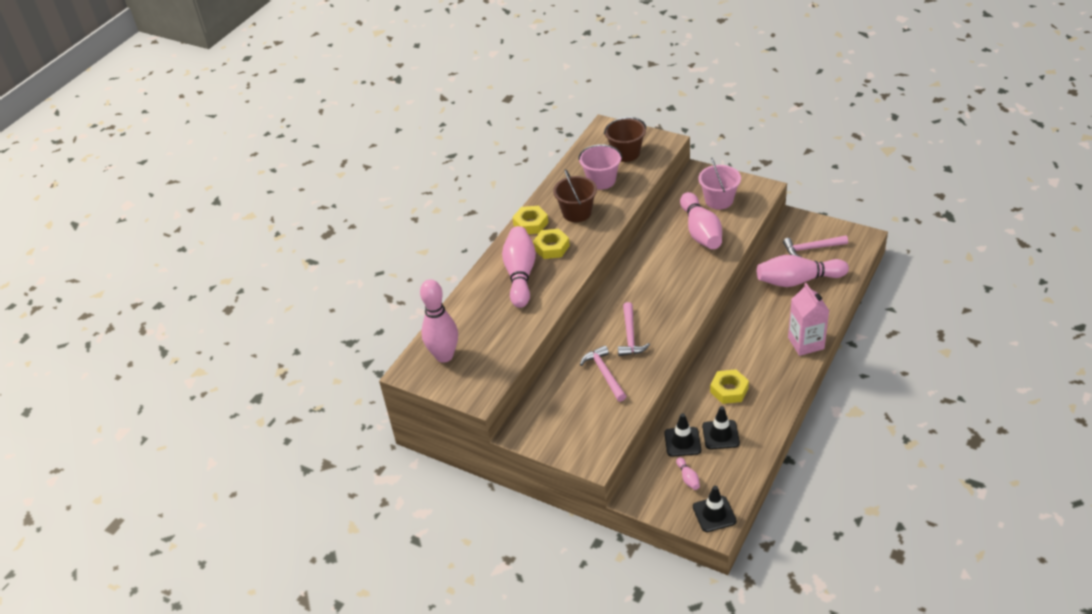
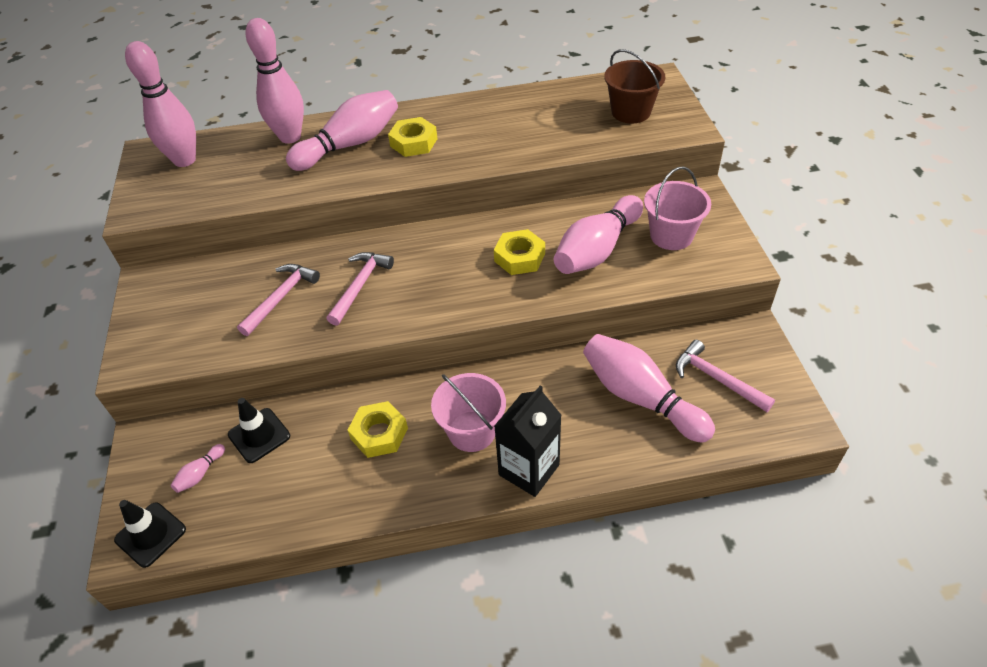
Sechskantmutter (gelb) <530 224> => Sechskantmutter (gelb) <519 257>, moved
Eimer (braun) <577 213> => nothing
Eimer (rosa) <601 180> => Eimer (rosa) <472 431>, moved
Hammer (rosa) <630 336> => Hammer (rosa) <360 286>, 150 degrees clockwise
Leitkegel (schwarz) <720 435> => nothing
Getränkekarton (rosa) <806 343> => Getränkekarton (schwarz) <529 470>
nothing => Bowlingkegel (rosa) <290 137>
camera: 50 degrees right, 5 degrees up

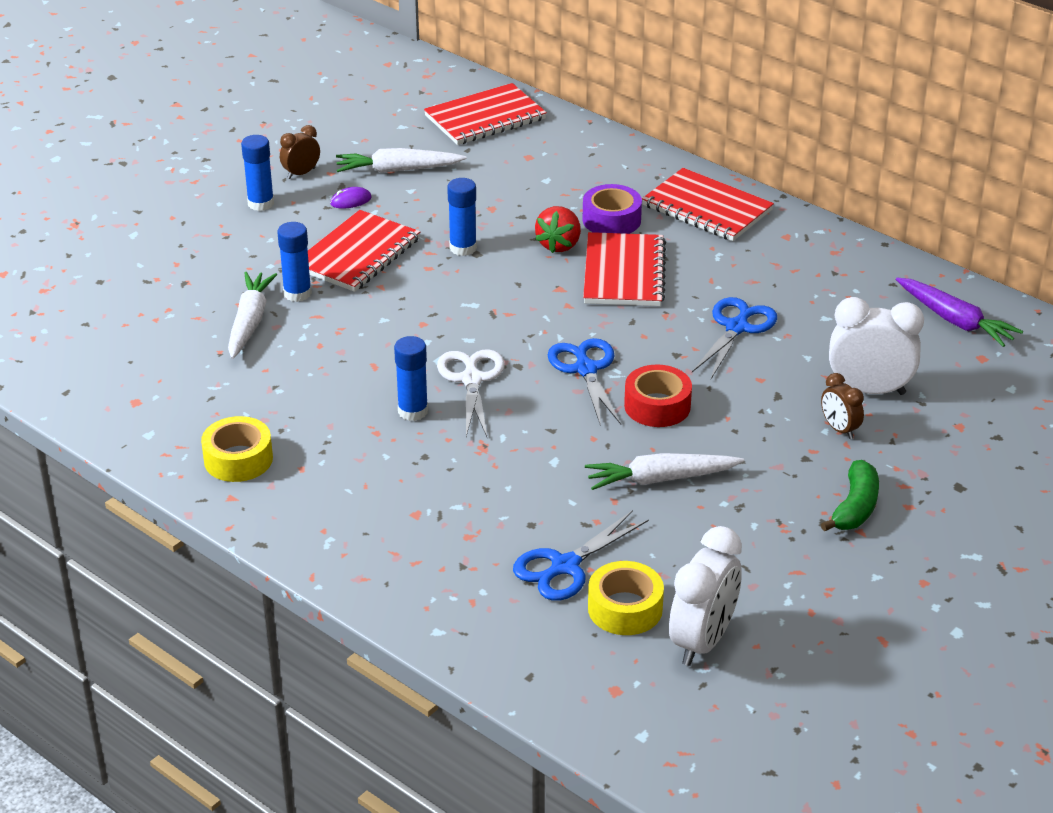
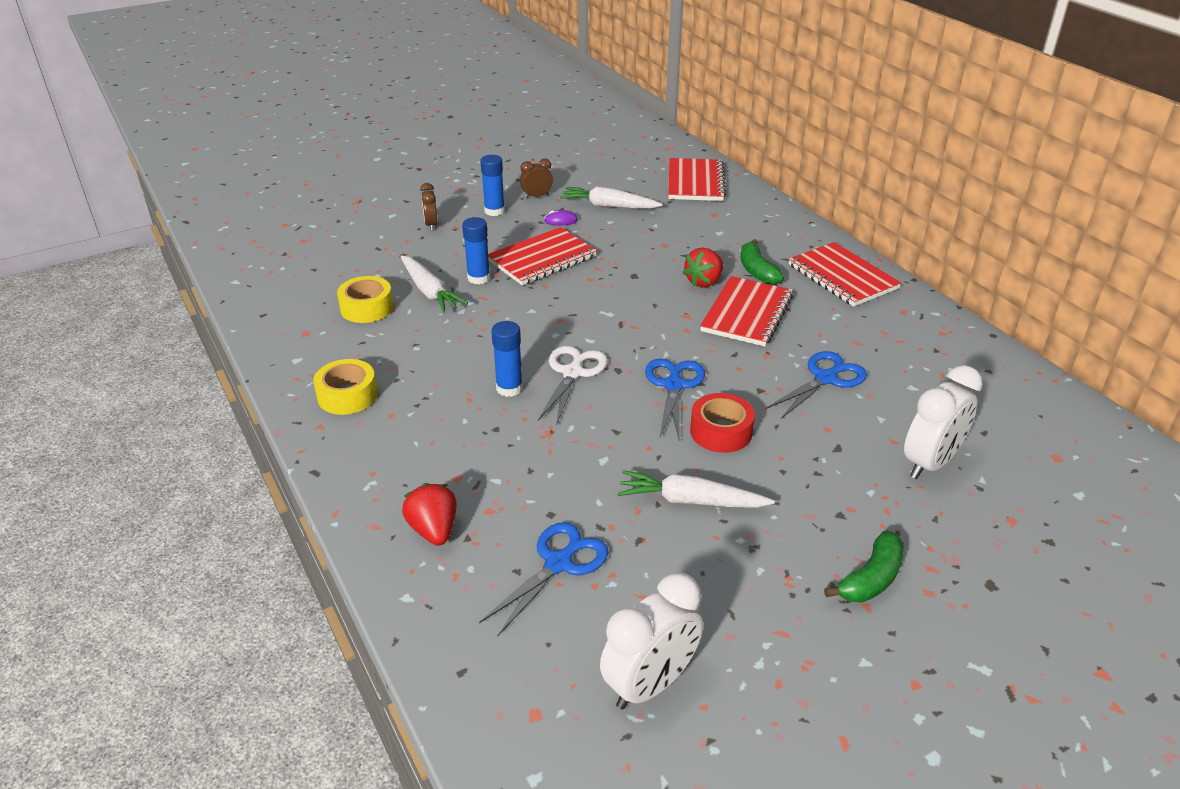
Karotte (weiß) <249 322> => Karotte (weiß) <430 291>, 120 degrees clockwise
Notizbuch (rot) <485 118> => Notizbuch (rot) <695 182>, 75 degrees counterclockwise
Klebestift (blau) <463 248> => nothing
Schere (blau) <565 566> => Schere (blau) <558 564>, 150 degrees clockwise
Klebeband (lila) <611 220> => Banane (grün) <757 271>
Klebeband (gelb) <625 608> => Klebeband (gelb) <367 308>, moved
Wecker (braun) <839 429> => Wecker (braun) <431 225>, moved
Wecker (weiß) <869 390> => Wecker (weiß) <930 463>, 105 degrees clockwise
Karotte (lila) <955 321> => nothing
nothing => Erdbeere (rot) <434 530>
camera: 20 degrees right, 0 degrees up

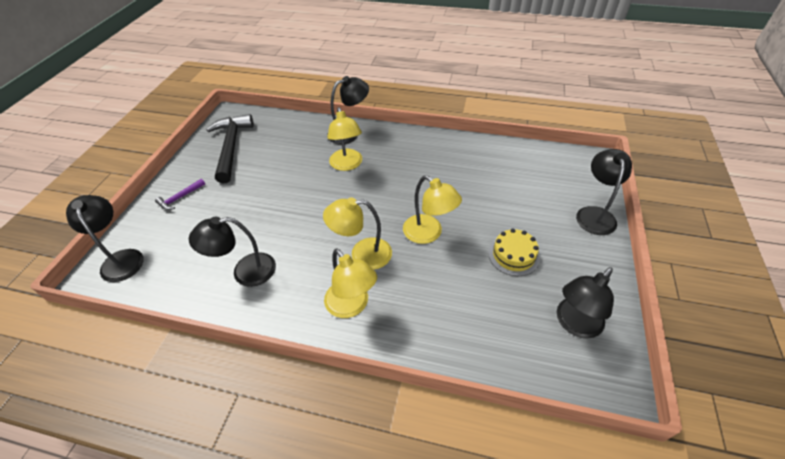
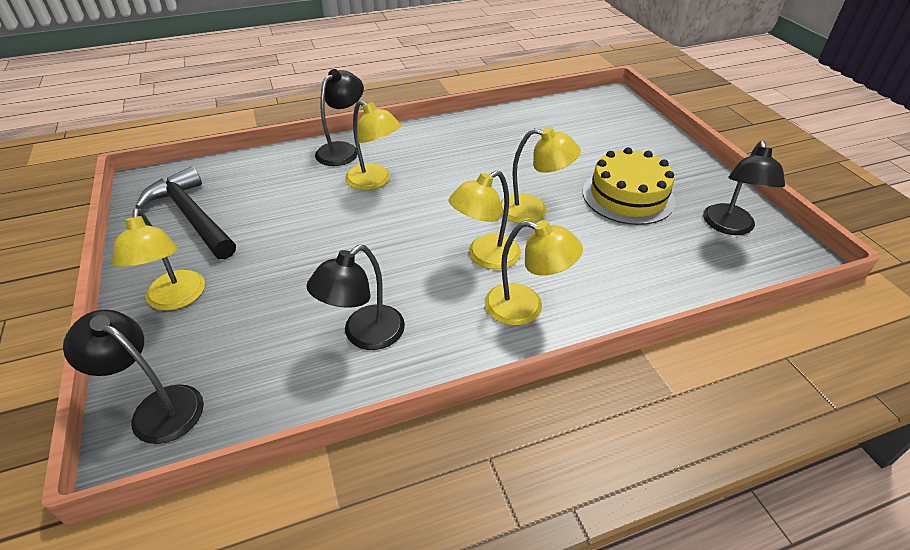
Hammer (lila) <180 198> => Lampe (gelb) <175 299>
Kuchen (gelb) <513 255> => Kuchen (gelb) <628 196>, x1.59
Lampe (schwarz) <594 214> => nothing
camera: 35 degrees left, 5 degrees down

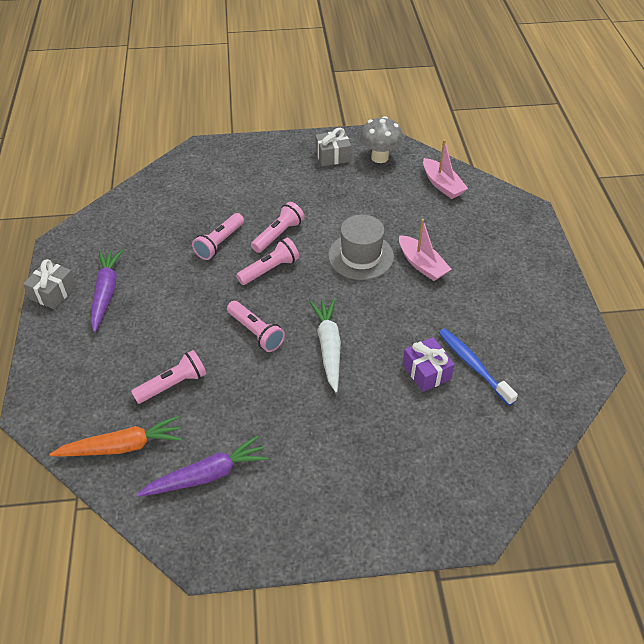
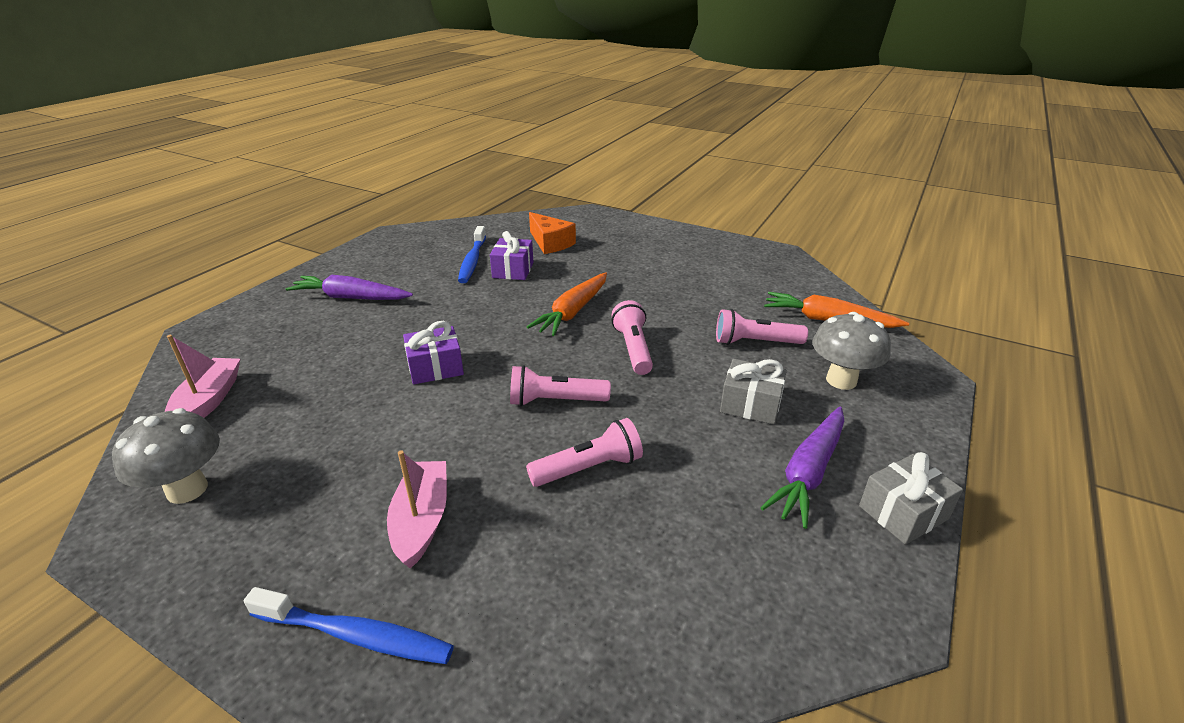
Karotte (lila) <206 475> => Karotte (lila) <351 297>, moved
Taschenlampe (rosa) <278 235> => nothing
Karotte (weiß) <328 347> => Karotte (orange) <573 312>
Geschenk (grau) <333 156> => Geschenk (grau) <750 404>, moved
Hut (grau) <361 256> => Geschenk (lila) <435 368>
Boot (rosa) <422 264> => Boot (rosa) <421 520>, moved
nothing => Zahnbürste (blau) <356 635>
nothing => Käse (orange) <550 243>
nothing => Pilz (grau) <841 380>
camera: 145 degrees left, 15 degrees down

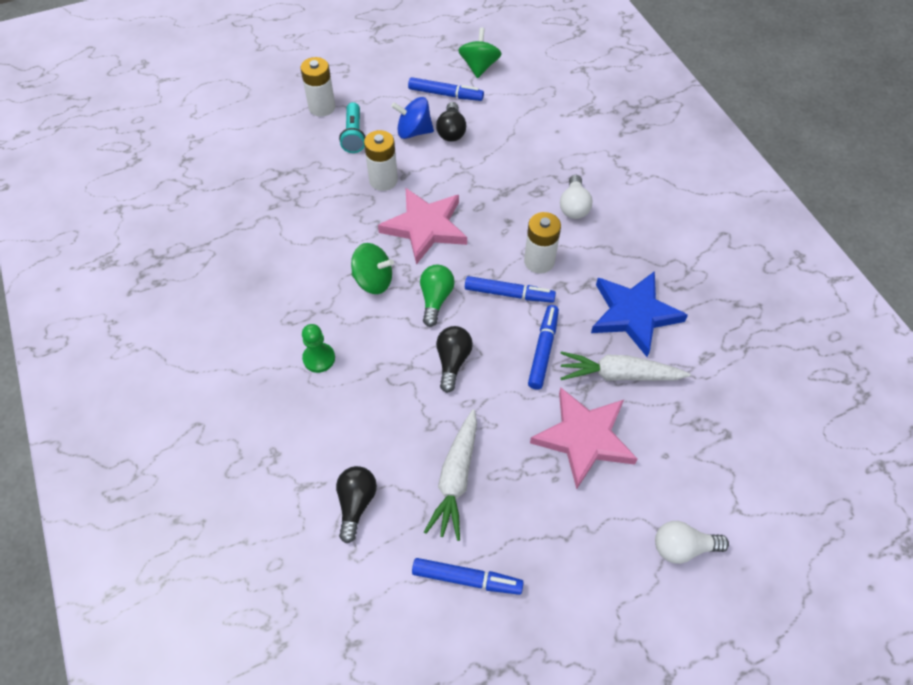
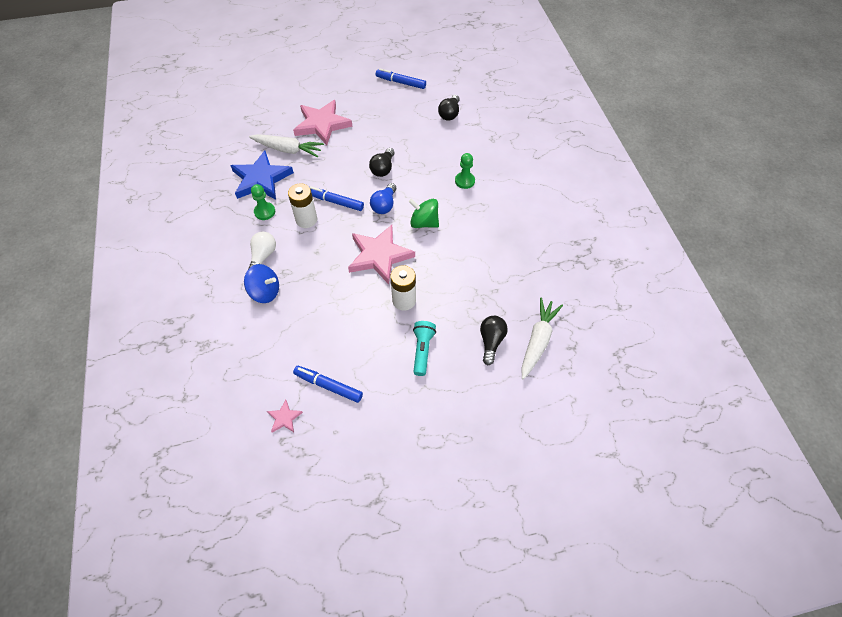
Batterie (weiß) <322 107> => nothing
Kreisel (blau) <414 131> => Kreisel (blau) <265 292>, moved
Glühbirne (grün) <435 299> => Glühbirne (blau) <384 205>
Karotte (weiß) <456 479> => Karotte (weiß) <537 341>, moved
Glühbirne (schwarz) <451 131> => Glühbirne (schwarz) <491 341>, moved
Kreisel (grün) <479 66> => Stern (rosa) <284 418>
Filzstift (blau) <543 350> => nothing
Glühbirne (weiß) <682 547> => nothing
nothing => Bauer (grün) <264 212>
camera: 170 degrees left, 0 degrees up

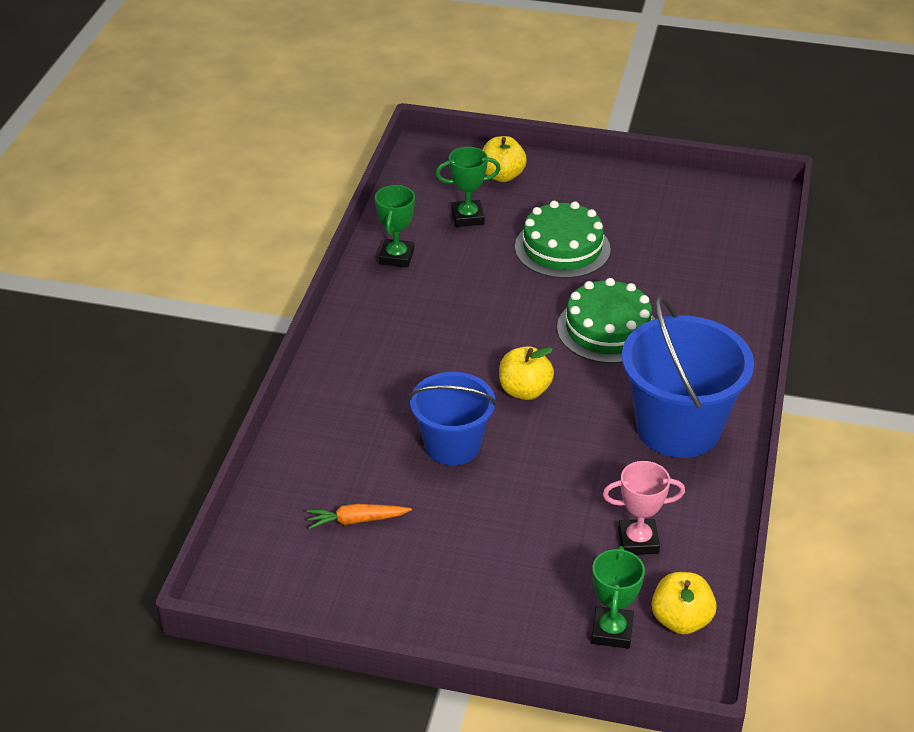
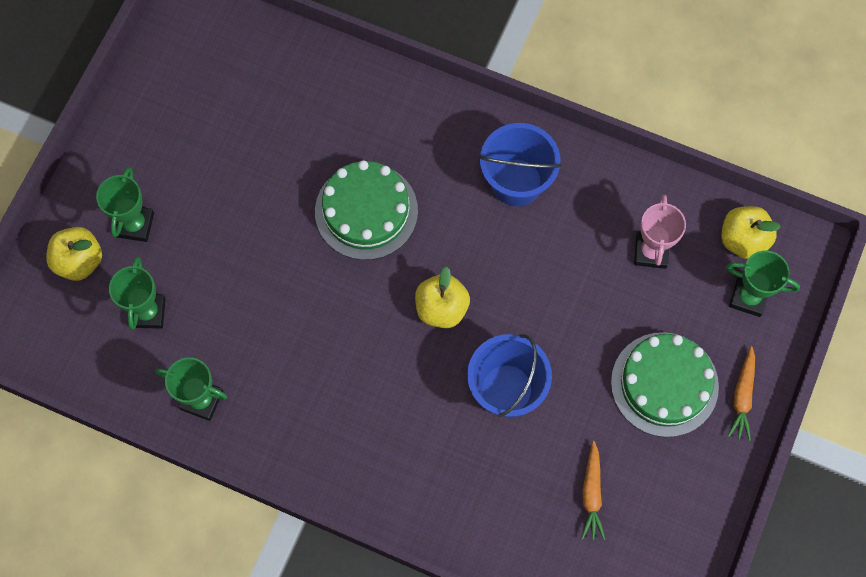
Kuchen (grün) <562 248> => Kuchen (grün) <664 384>, moved
Eimer (blau) <678 428> => Eimer (blau) <516 182>, x0.65
nothing => Pokal (grün) <135 225>
nothing => Karotte (orange) <742 397>
camera: 80 degrees left, 30 degrees up

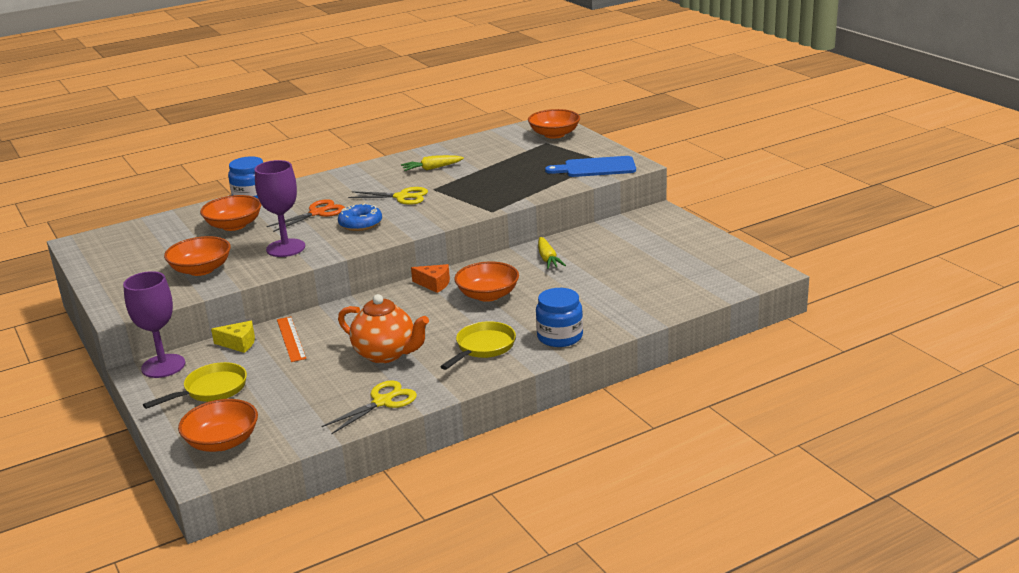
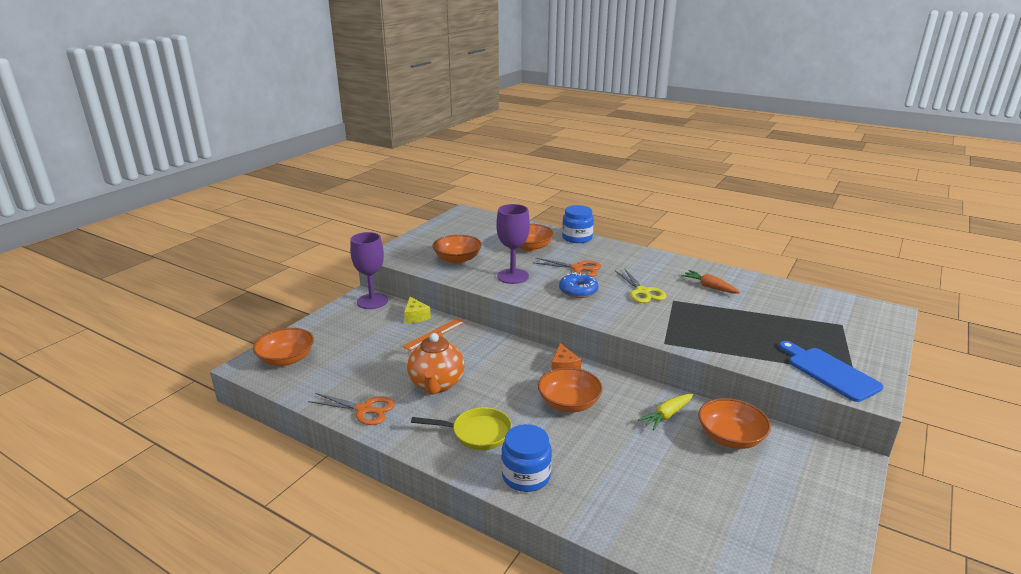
Pfanne (gelb) <211 390> => nothing
Schere (gelb) <382 402> => Schere (orange) <364 409>
Karotte (gelb) <432 168> => Karotte (orange) <709 287>
Schüssel (orange) <554 134> => Schüssel (orange) <730 437>, moved
camera: 60 degrees right, 0 degrees up

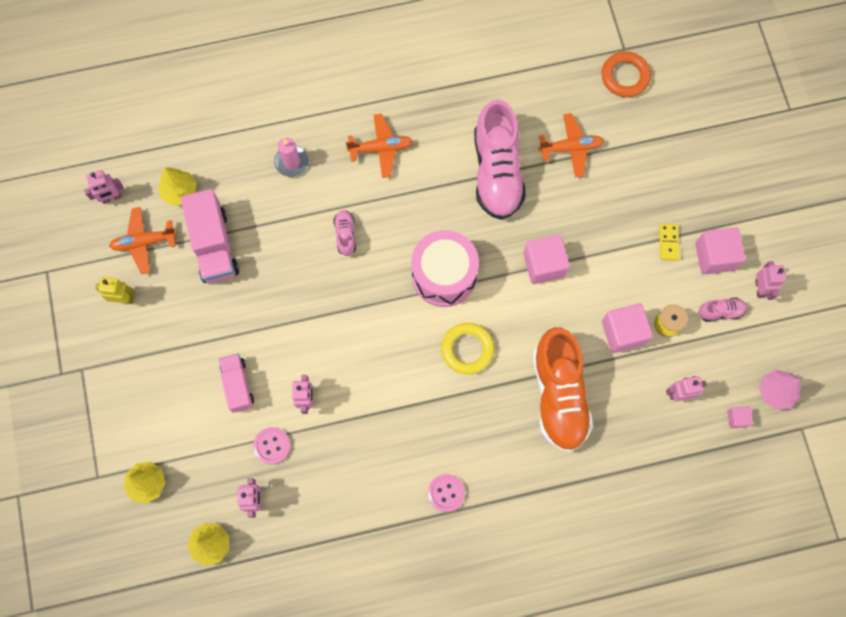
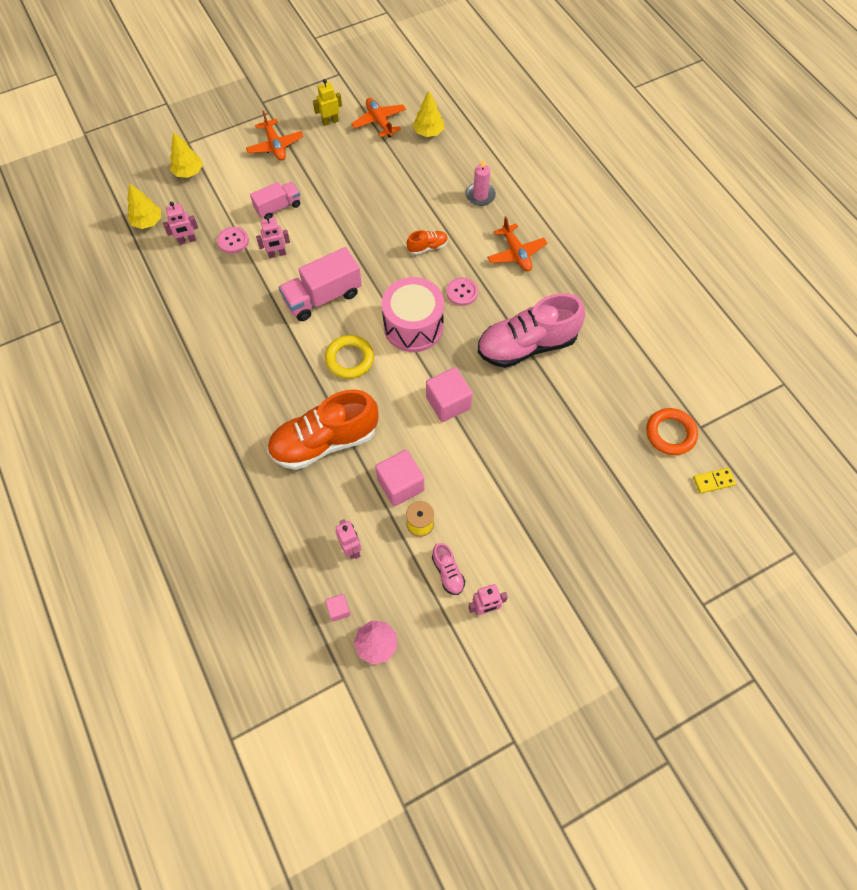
Roboter (rosa) <112 198> => nothing
Roboter (gelb) <123 298> => Roboter (gelb) <330 121>, 105 degrees counterclockwise
Lastwagen (rosa) <214 245> => Lastwagen (rosa) <323 297>, moved
Schuh (rosa) <345 235> => Schuh (orange) <427 247>
Knopf (rosa) <446 493> => Knopf (rosa) <462 292>, moved
Flugzeug (orange) <571 148> => Flugzeug (orange) <275 146>, moved
Dominostein (gelb) <668 242> => Dominostein (gelb) <713 481>, moved
Kubus (rosa) <714 256> => nothing
camera: 75 degrees right, 10 degrees down

